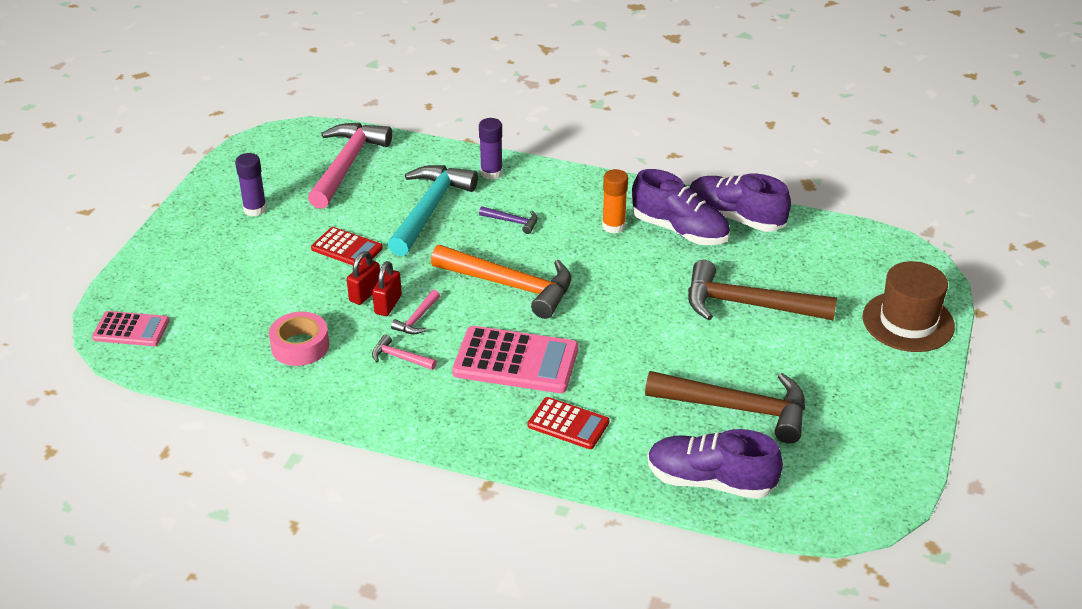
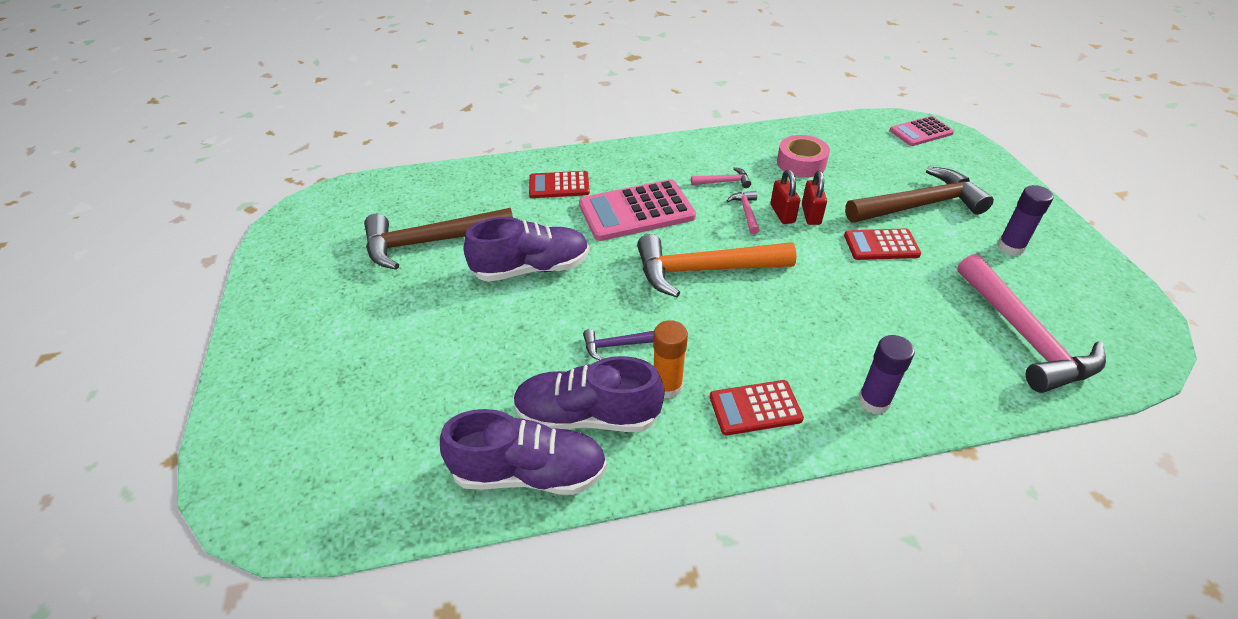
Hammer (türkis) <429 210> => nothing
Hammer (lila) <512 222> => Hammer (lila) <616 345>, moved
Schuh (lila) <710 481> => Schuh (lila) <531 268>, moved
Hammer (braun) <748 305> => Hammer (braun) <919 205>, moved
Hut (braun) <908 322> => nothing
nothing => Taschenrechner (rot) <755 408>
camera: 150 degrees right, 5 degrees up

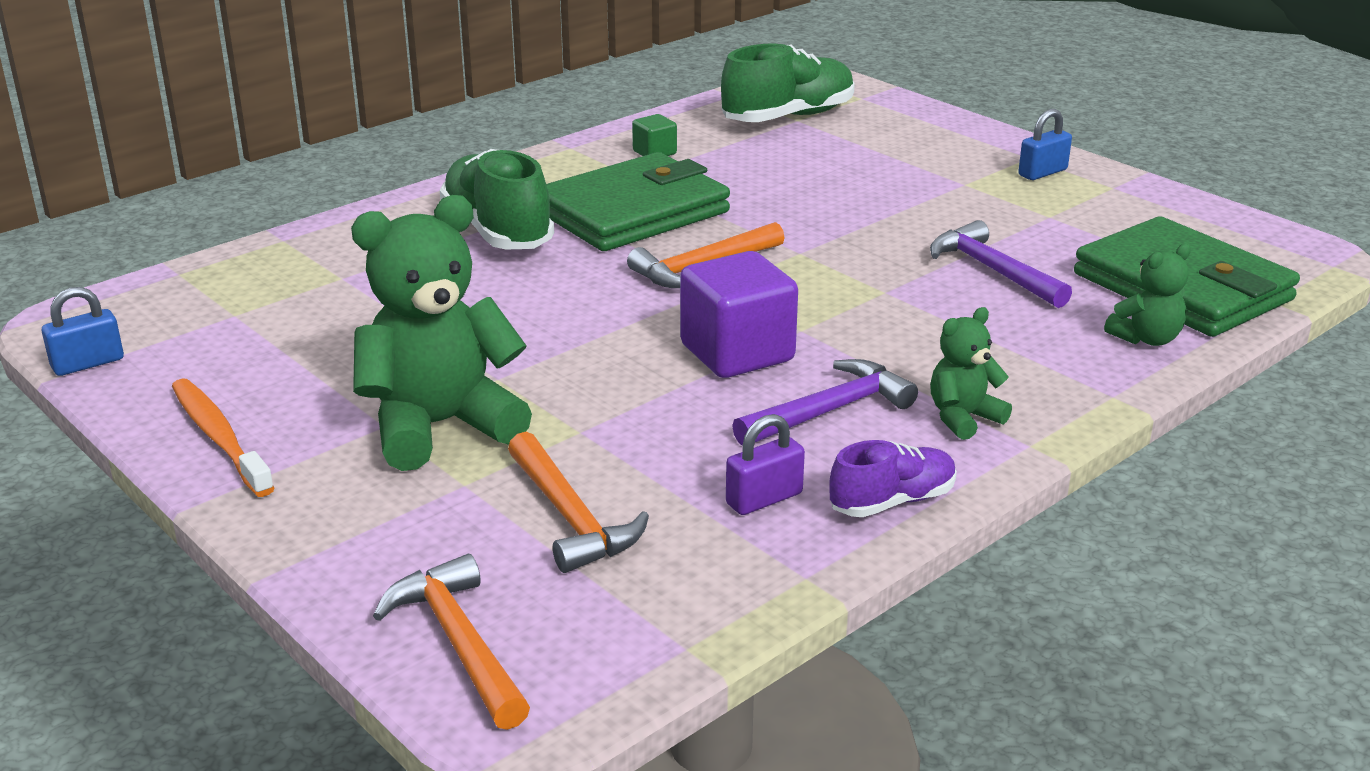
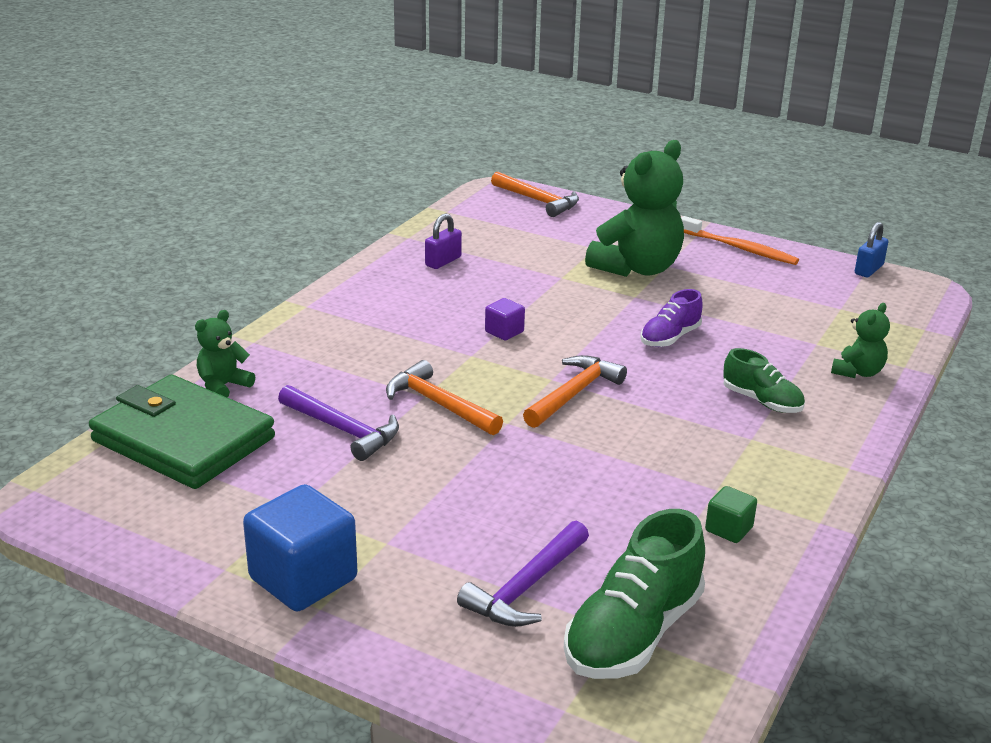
Schuh (grün) <498 231> => Schuh (grün) <761 401>, x0.58
Hammer (orange) <570 517> => Hammer (orange) <439 404>, moved
Geldbörse (grün) <632 212> => nothing
Kubus (lila) <737 353> => Kubus (lila) <504 332>, x0.49
Hammer (lila) <829 411> => Hammer (lila) <526 587>, moved
Schuh (lila) <892 502> => Schuh (lila) <670 338>, moved
Teddybär (grün) <963 418> => Teddybär (grün) <857 372>, moved
Vorhängeschloss (blau) <1042 172> => Kubus (blau) <303 579>
camera: 160 degrees right, 0 degrees up

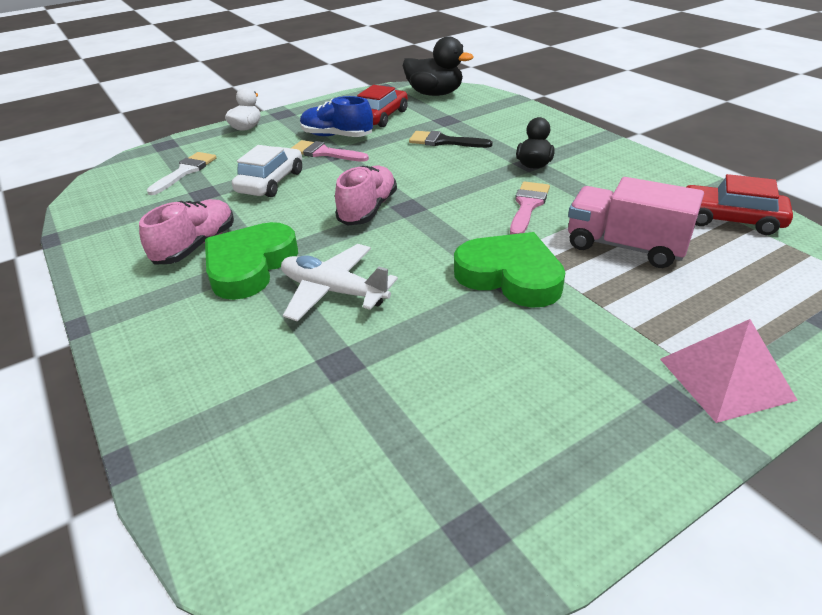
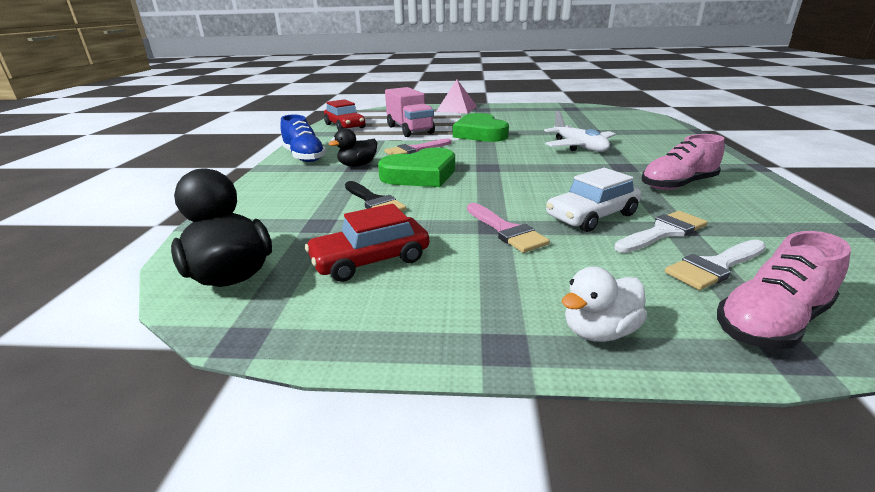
Herz (grün) <250 266> => Herz (grün) <420 175>, moved
Schuh (blau) <337 136> => Schuh (blau) <304 157>, moved
Schuh (rosa) <368 209> => Schuh (rosa) <771 322>, moved
nothing => Pinsel (weiß) <663 232>
camera: 145 degrees left, 10 degrees down

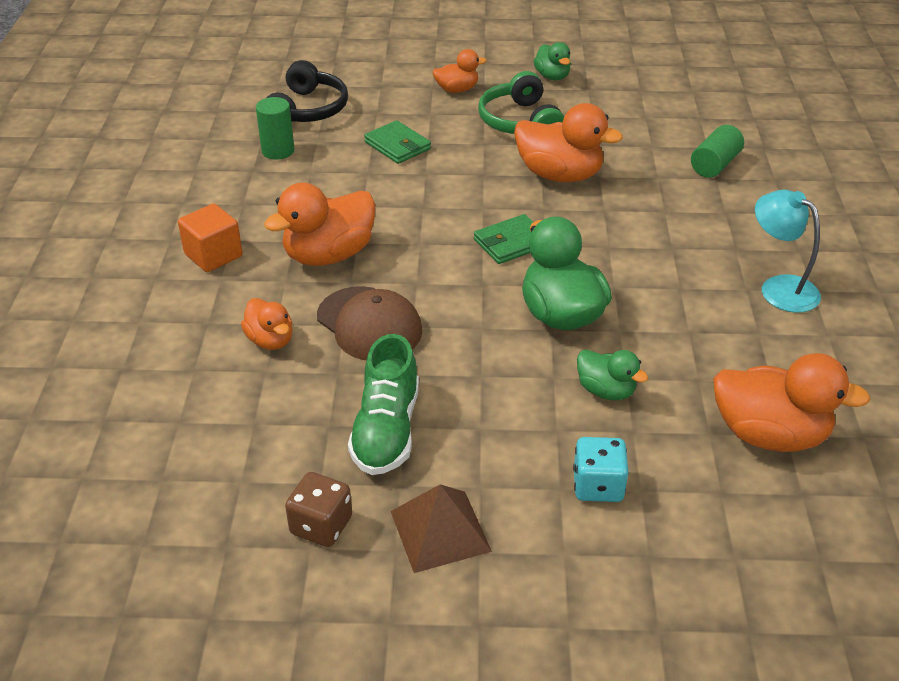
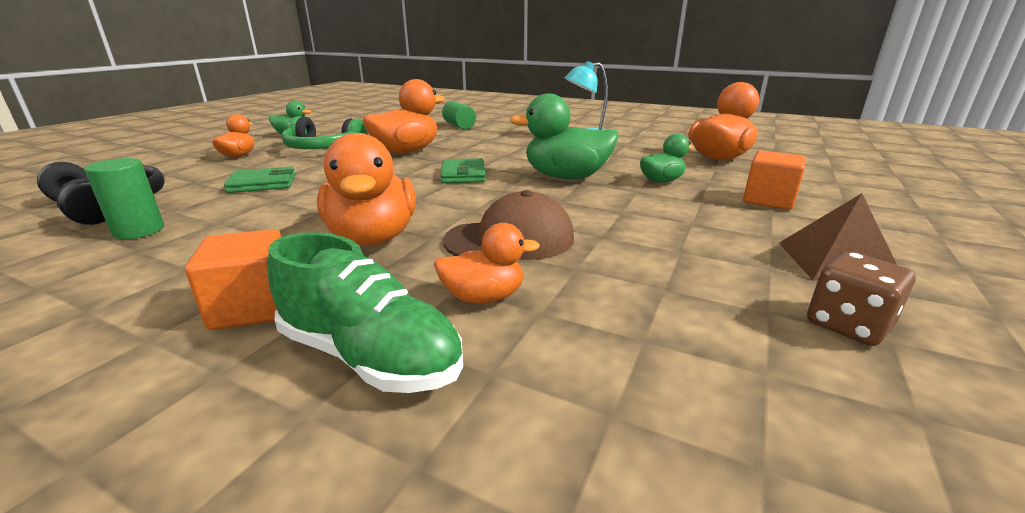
Schuh (grün) <386 430> => Schuh (grün) <370 356>, moved
Spielwürfel (türkis) <598 486> => Kubus (orange) <768 200>
camera: 65 degrees left, 15 degrees down

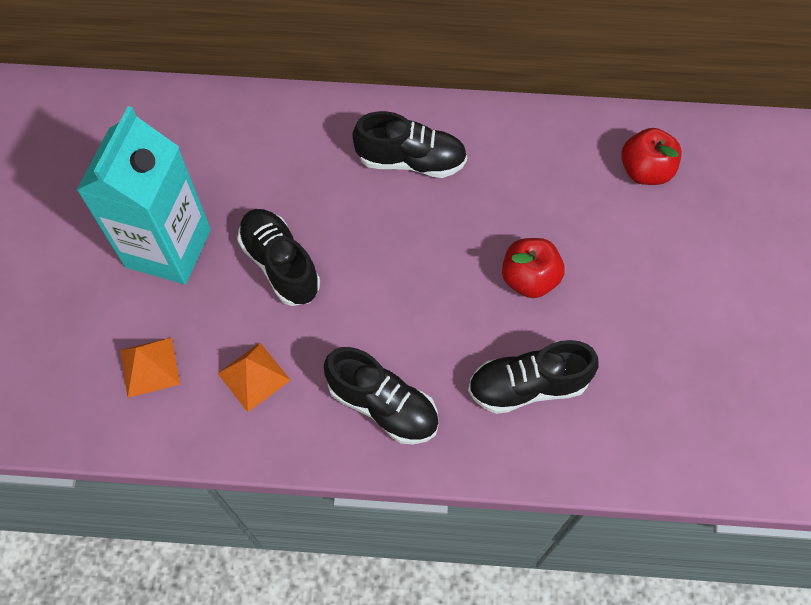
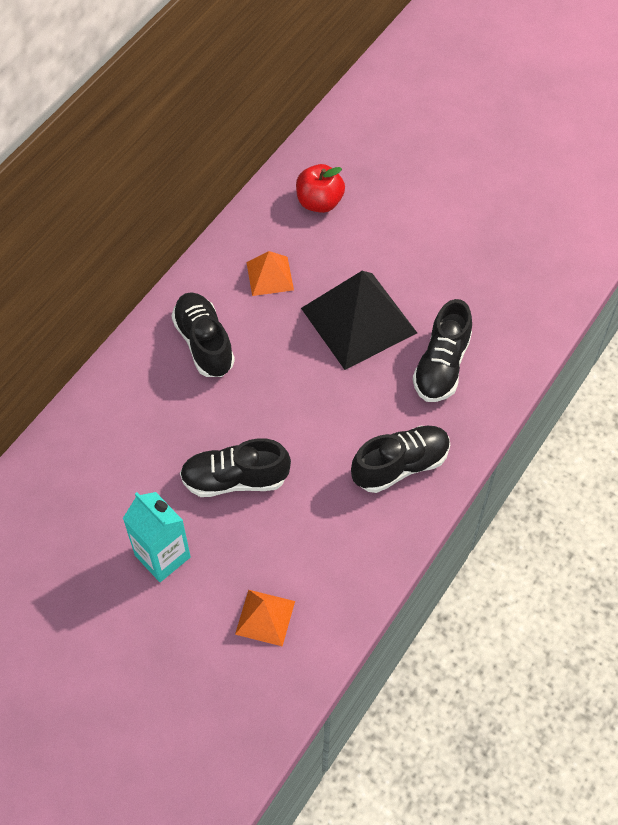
Getränkekarton (türkis) <168 248> => Getränkekarton (türkis) <162 556>, x0.63
Pyramide (orange) <253 376> => Pyramide (orange) <270 276>, moved
Schuh (schwarz) <411 161> => Schuh (schwarz) <204 343>, 60 degrees counterclockwise
Apfel (rot) <529 279> => Pyramide (schwarz) <358 320>
camera: 60 degrees left, 5 degrees down

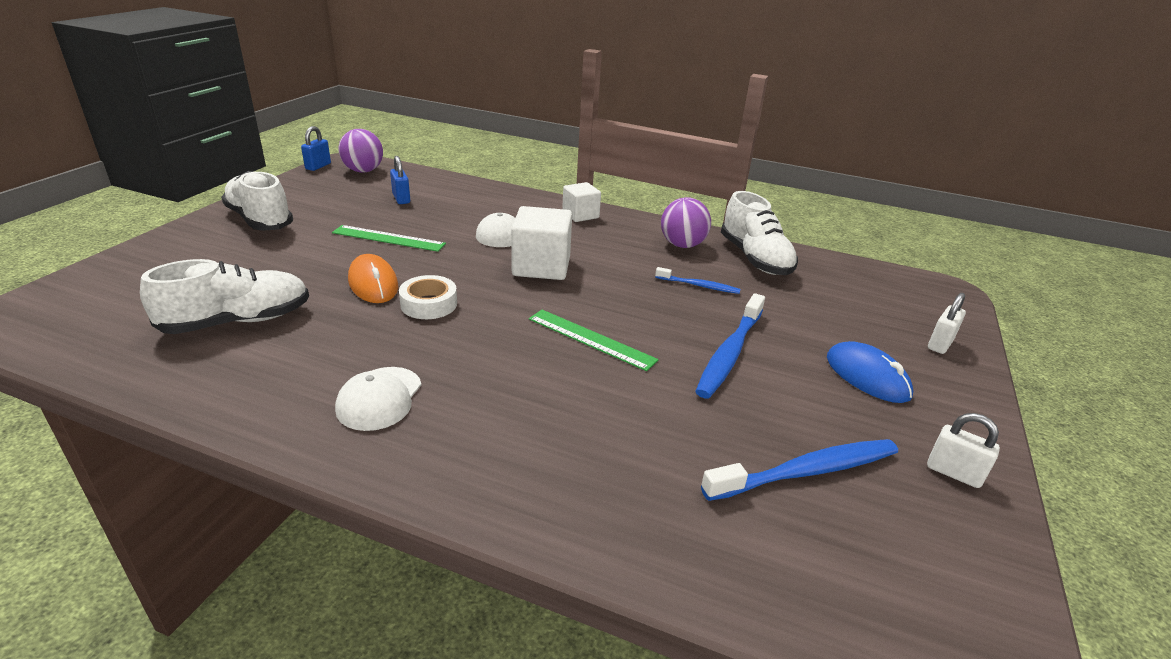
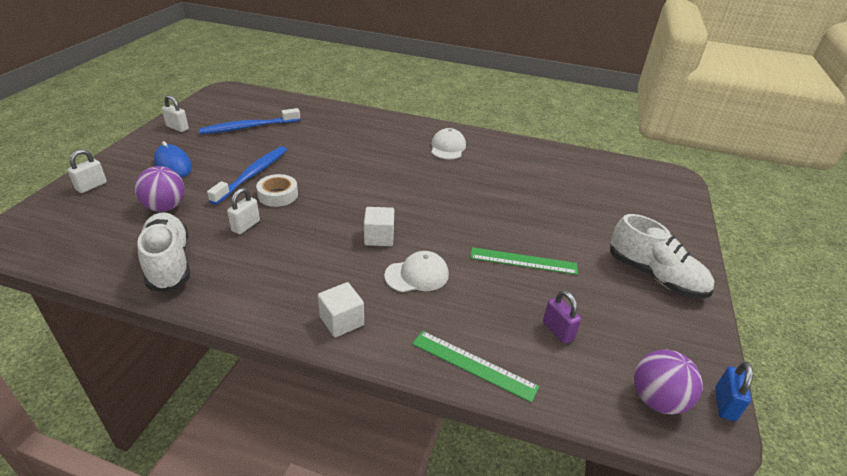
Schuh (weiß) <237 321> => nothing
Computermaus (orange) <373 283> => nothing
Vorhängeschloss (blau) <401 199> => Vorhängeschloss (lila) <558 331>
Klebeband (weiß) <429 304> => Klebeband (weiß) <278 195>, moved
Kubus (weiß) <541 266> => Kubus (weiß) <379 237>, x0.62
Lineal (grün) <591 339> => Lineal (grün) <473 365>, moved
Zahnbürste (blau) <699 285> => Vorhängeschloss (weiß) <246 226>
Ball (lila) <682 245> => Ball (lila) <165 207>, moved
camera: 175 degrees right, 5 degrees up

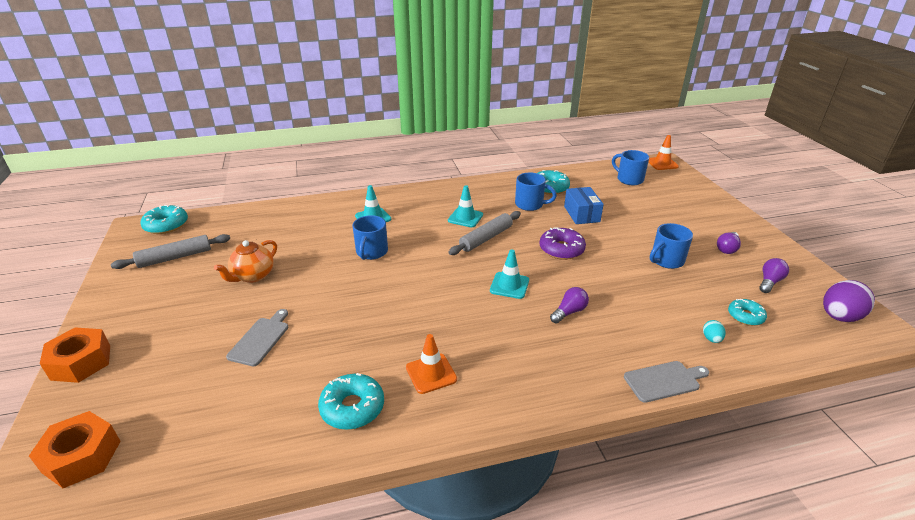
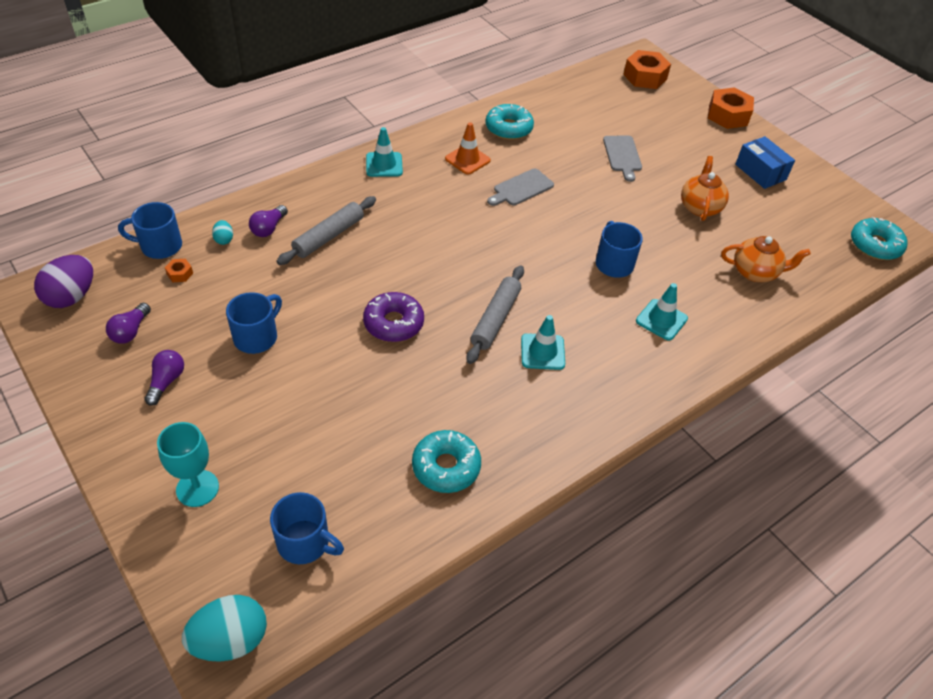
Nudelholz (grau) <175 257> => Nudelholz (grau) <329 236>, moved
Leitkegel (türkis) <509 285> => Leitkegel (türkis) <384 165>, moved
Tasse (blau) <530 204> => Tasse (blau) <160 246>, moved
Glühbirne (lila) <569 312> => Glühbirne (lila) <268 228>, moved
Schachtel (blau) <581 214> => Schachtel (blau) <760 172>, moved
Schneidebrett (grau) <664 381> => Schneidebrett (grau) <521 188>, moved
Leitkegel (orange) <662 163> => Ei (türkis) <230 640>
Donut (türkis) <745 316> => Sechskantmutter (orange) <180 274>
nothing => Kelch (türkis) <197 488>
nothing => Teekanne (orange) <755 272>
camera: 155 degrees right, 15 degrees up

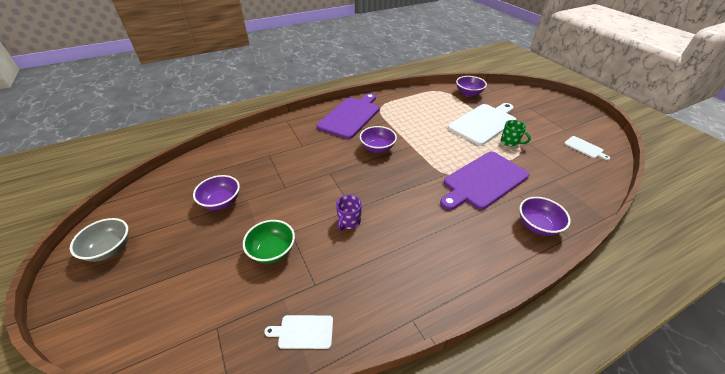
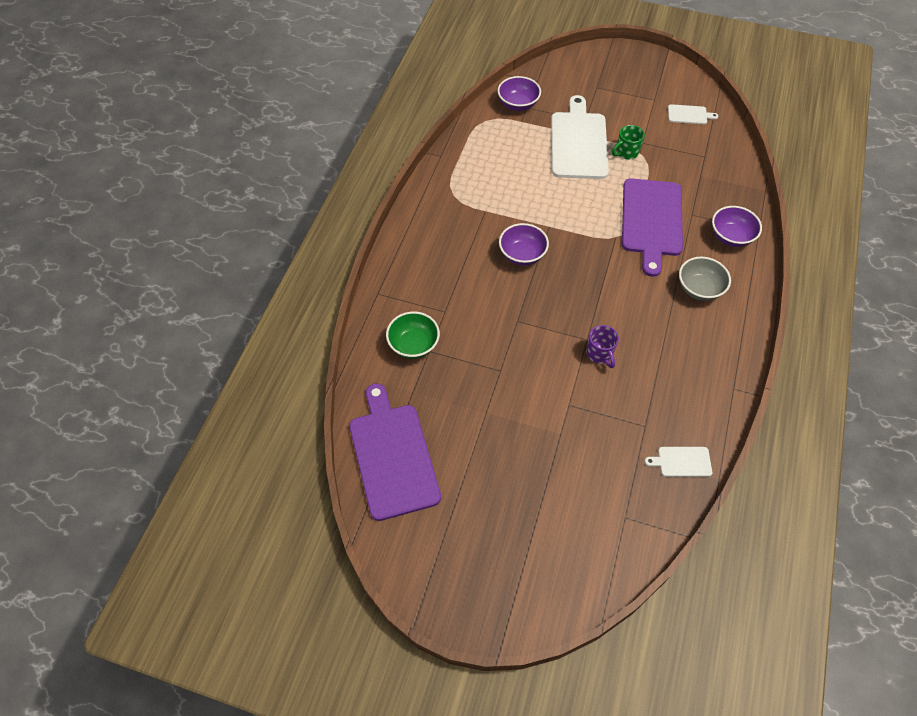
Schüssel (grau) <110 249> => Schüssel (grau) <699 289>, moved
Schüssel (lila) <221 202> => nothing
Schüssel (grün) <272 251> => Schüssel (grün) <413 345>, moved
Schneidebrett (weiß) <303 332> => Schneidebrett (weiß) <682 462>, 45 degrees clockwise
Schneidebrett (lila) <350 116> => Schneidebrett (lila) <392 456>, moved
Tasse (grün) <510 142> => Tasse (grün) <626 153>, 150 degrees clockwise
camera: 45 degrees left, 15 degrees up

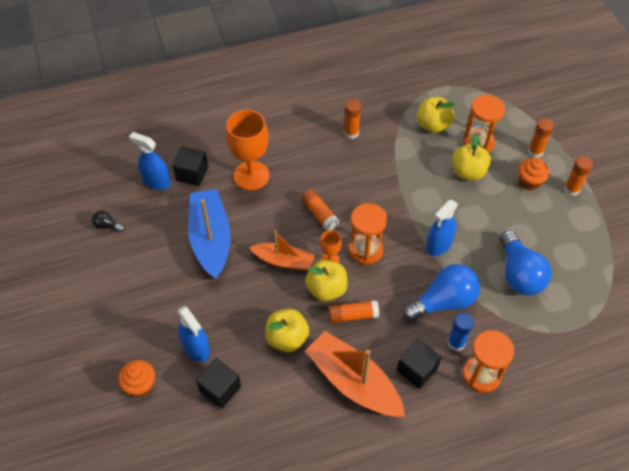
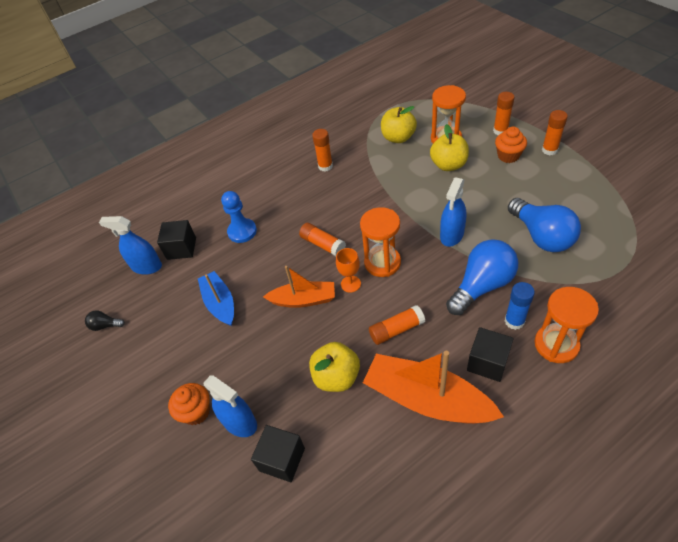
Muffin (orange) <140 385> => Muffin (orange) <196 412>, moved
Boot (blau) <211 239> => Boot (blau) <220 303>, x0.62
Kelch (orange) <251 175> => Bauer (blau) <242 231>
Apfel (gelb) <326 289> => nothing
camera: 10 degrees left, 5 degrees down

